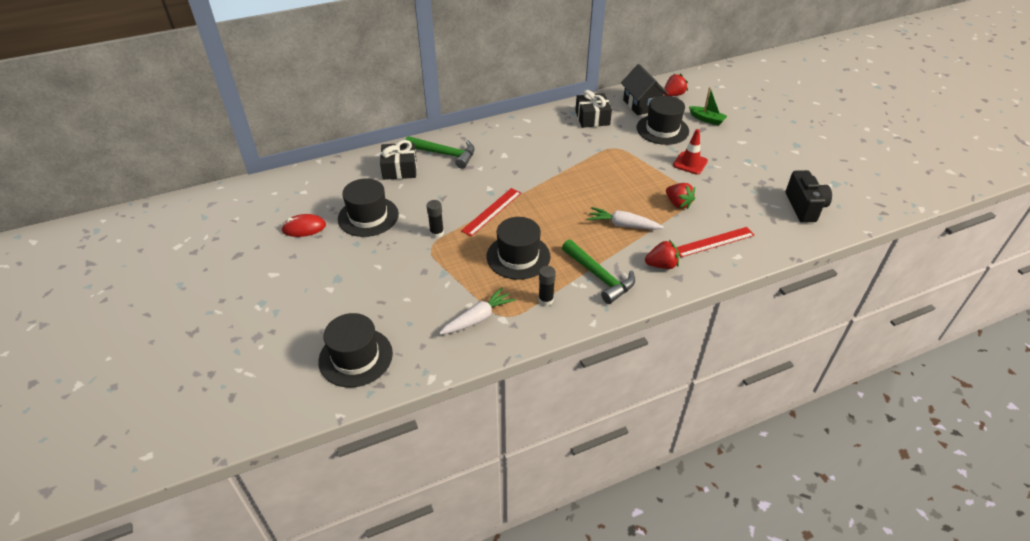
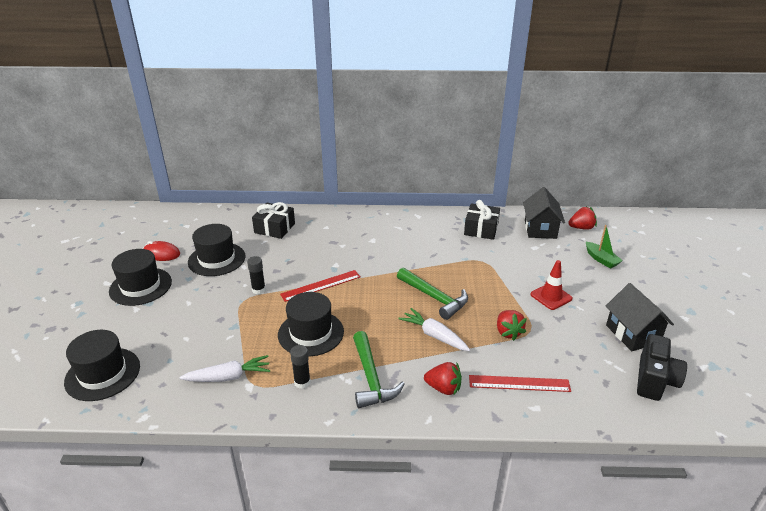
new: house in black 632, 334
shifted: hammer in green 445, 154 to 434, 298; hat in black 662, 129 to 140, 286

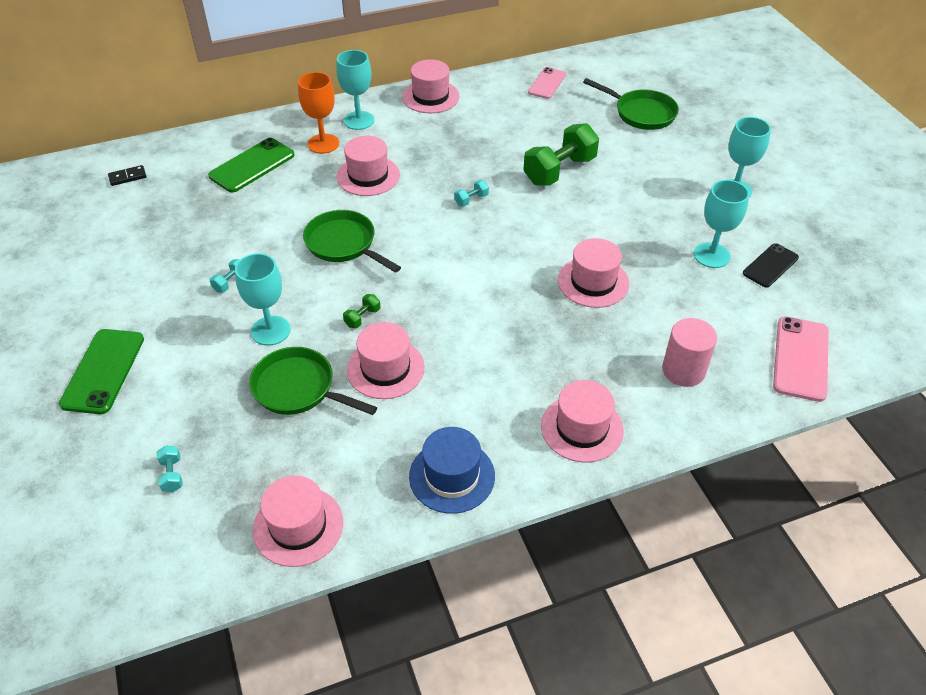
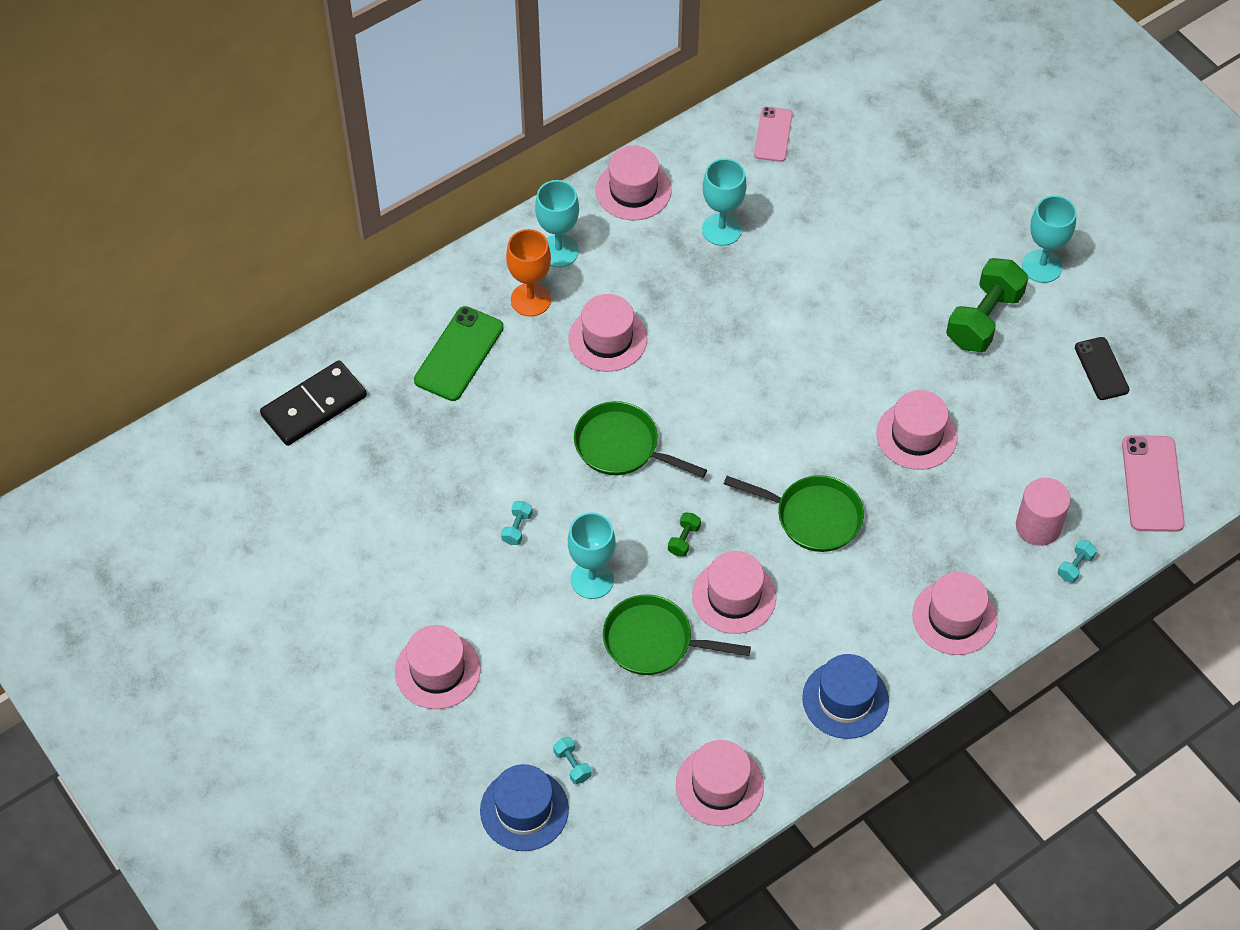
new: hat in blue 524, 810
shifted: dumbbell in turquoise 471, 200 to 1075, 566; dumbbell in green 559, 170 to 983, 319; pan in green 641, 113 to 813, 517; goblet in turquoise 711, 255 to 721, 229
swapped: phone in green 103, 371 to hat in pink 437, 670
rotated: phone in black 770, 265 = 1101, 369 45 degrees counterclockwise
scaled: domino in black 127, 177 = 314, 406 x2.21

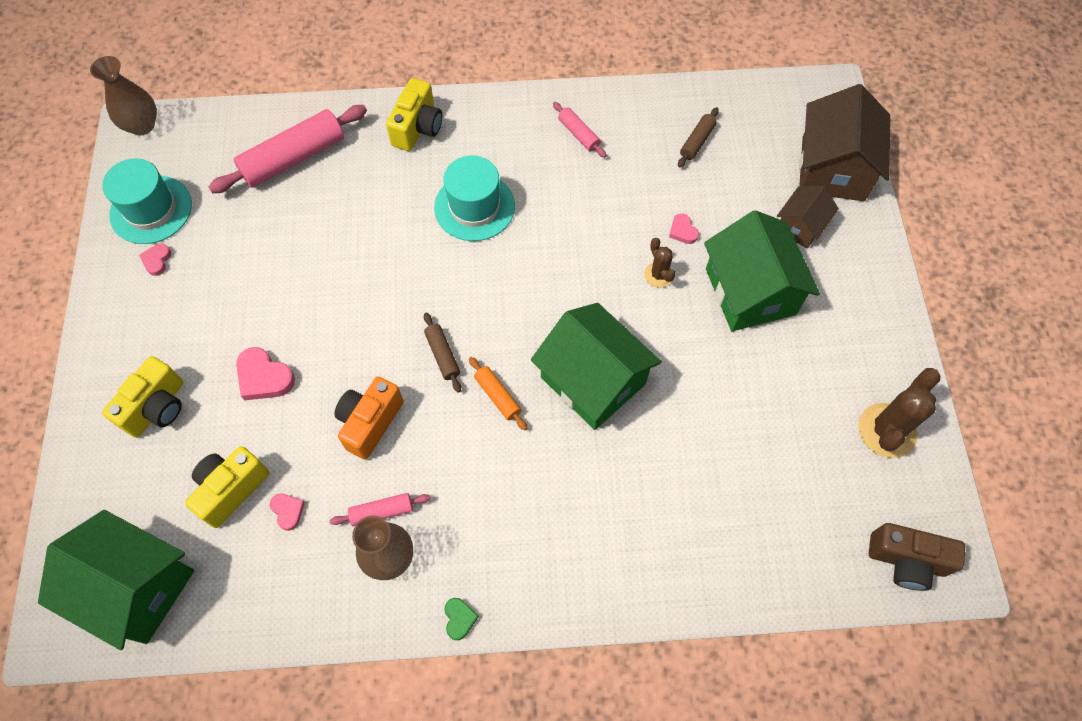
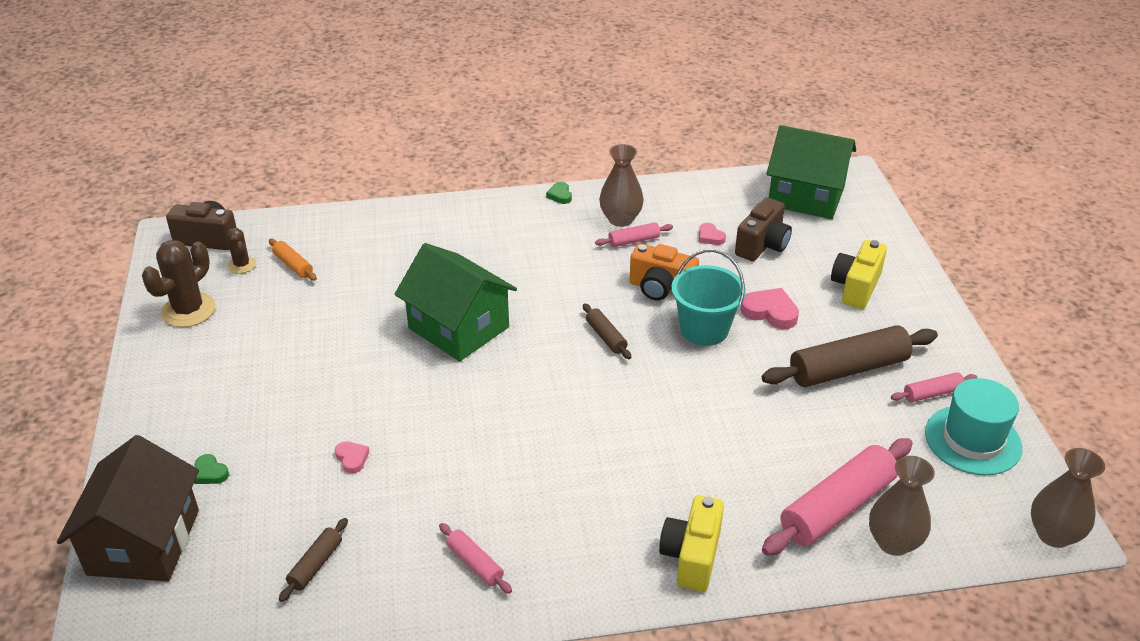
gone: hat in turquoise 474, 207; house in green 750, 291
new: bucket in turquoise 704, 329; rolling pin in brown 848, 369; vase in brown 893, 542
shifted: rolling pin in orange 497, 396 to 293, 265; cactus in brown 658, 275 to 242, 265
swapped: heart in pink 157, 260 to rolling pin in pink 932, 393; house in brown 800, 226 to heart in green 210, 473
repainted: camera in yellow 231, 489 to camera in brown 762, 245
rotated: camera in orange 370, 422 = 661, 289 90 degrees clockwise

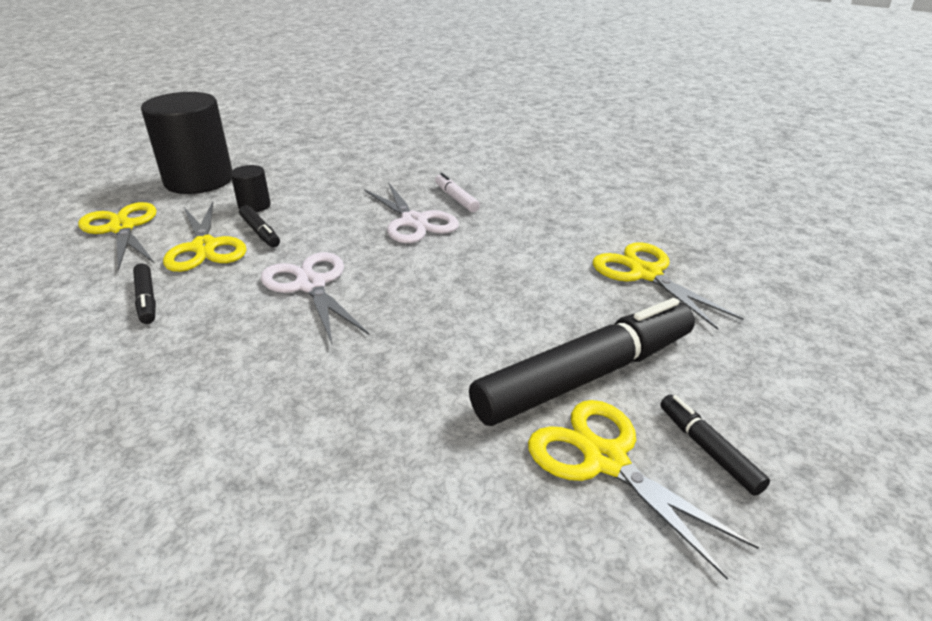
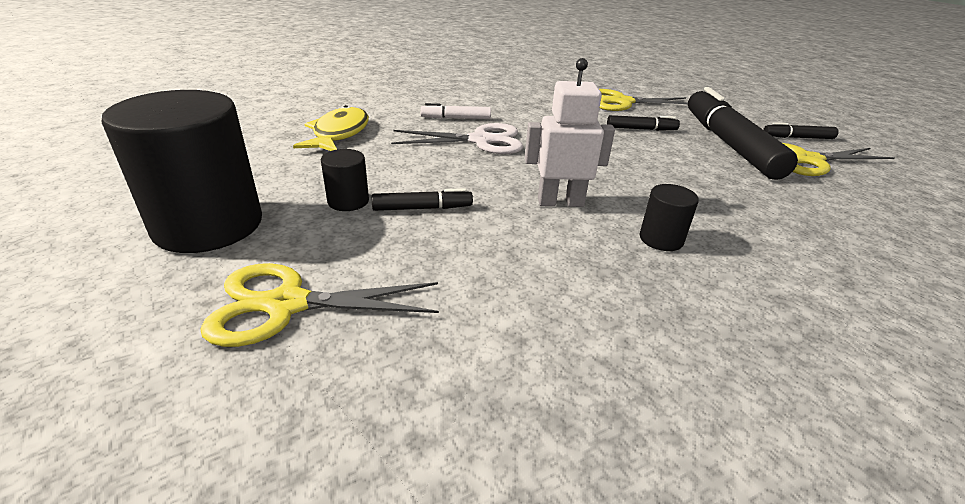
gone: scissors in yellow 205, 247
new: fish in yellow 339, 134; cylinder in black 661, 239
shifted: marker in black 146, 300 to 641, 129
swapped: scissors in white 310, 285 to robot in white 560, 202

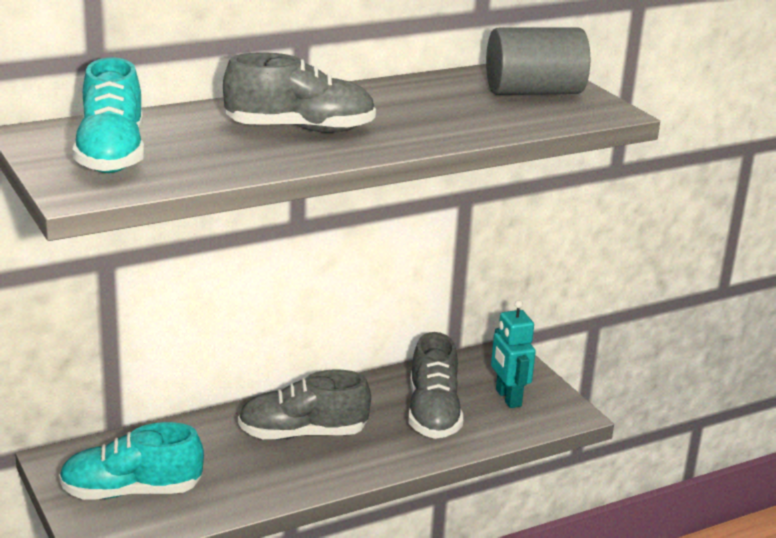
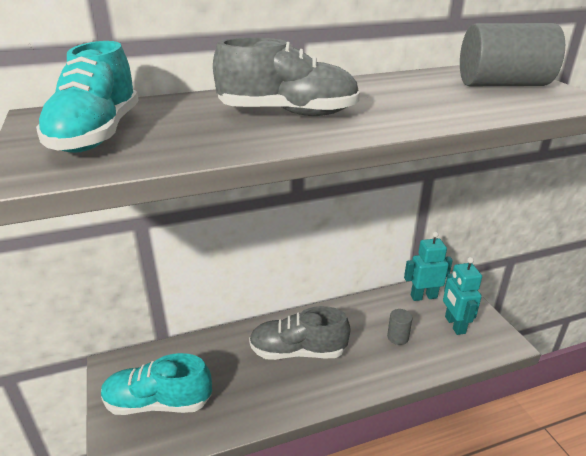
new: robot in turquoise 423, 296
swapped: shoe in grey 433, 414 to cylinder in grey 397, 337

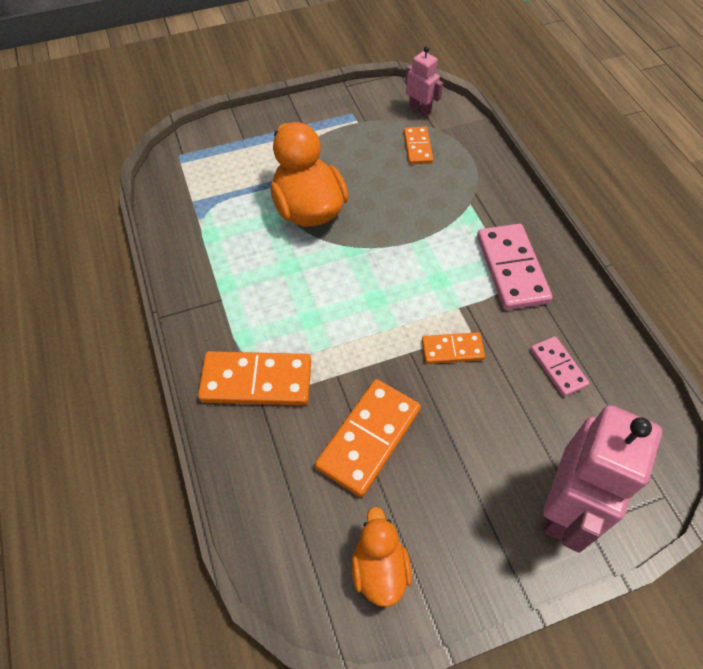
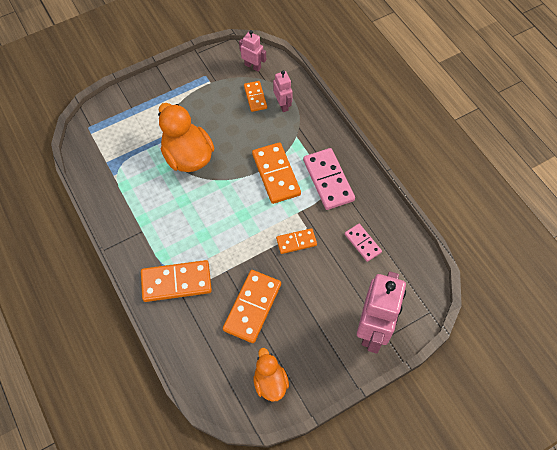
new: domino in orange 276, 174; robot in pink 282, 105

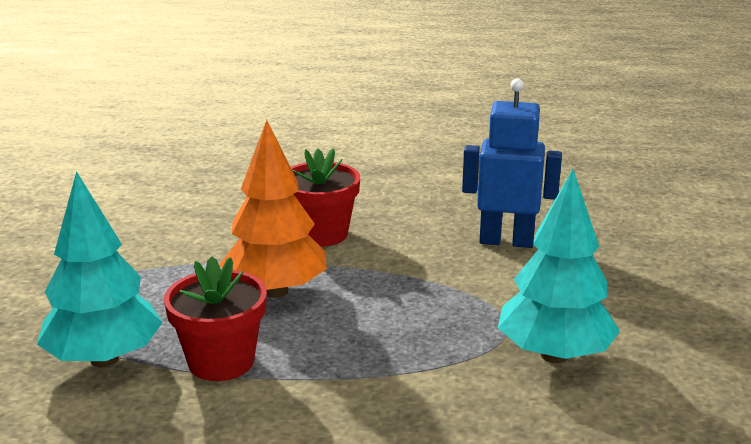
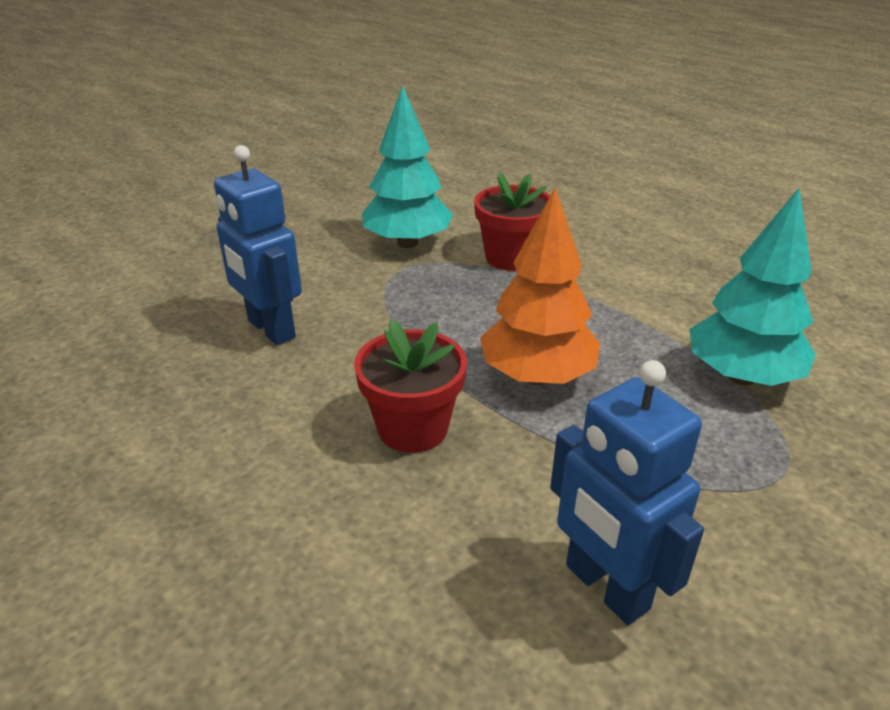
new: robot in blue 605, 587
shifted: flower pot in red 221, 361 to 510, 257

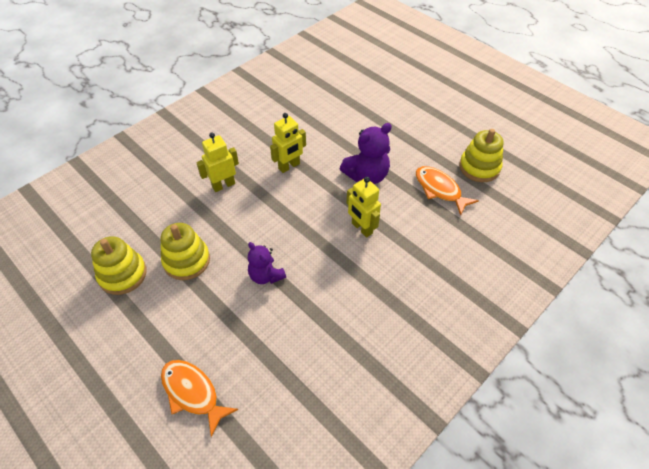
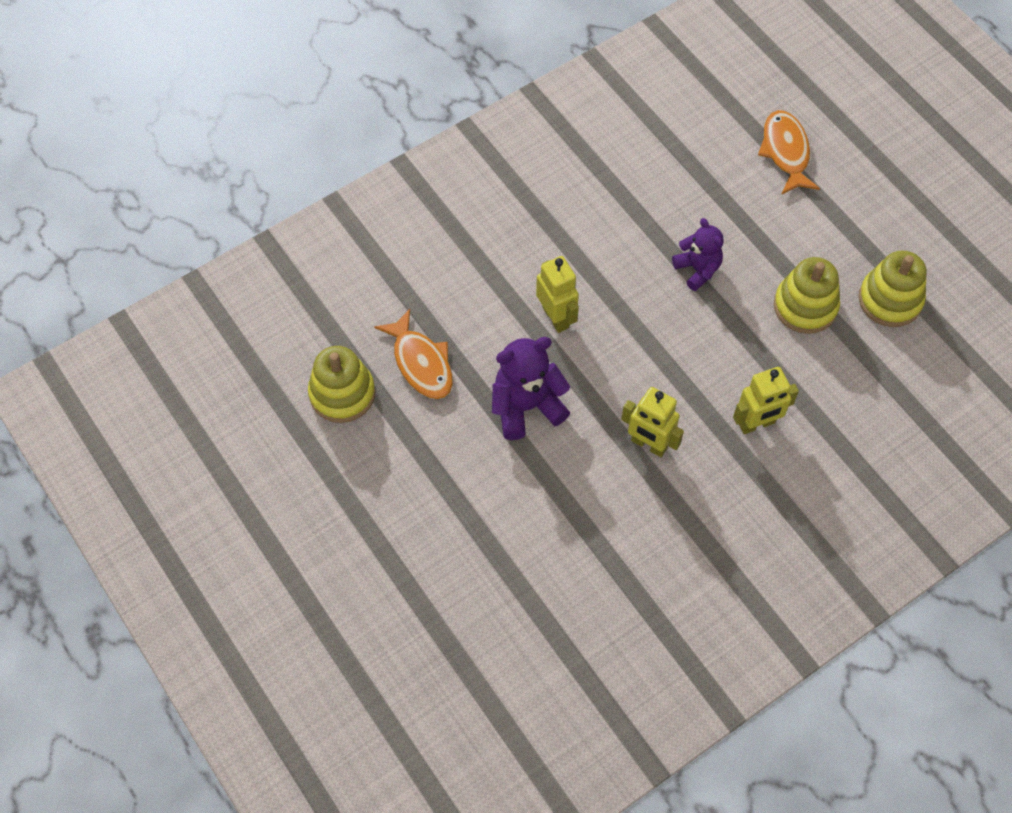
rotated: fish in orange 193, 393 = 786, 152 150 degrees counterclockwise; robot in yellow 289, 166 = 648, 444 120 degrees counterclockwise

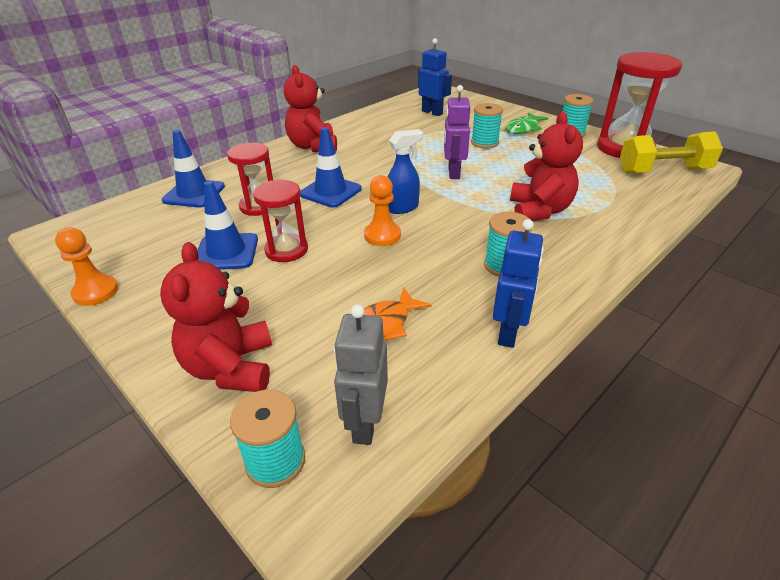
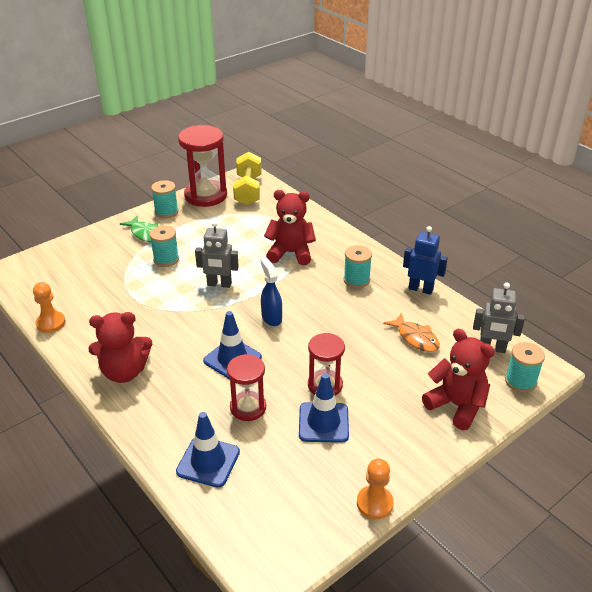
gone: robot in blue 432, 112
shifted: pawn in orange 382, 235 to 51, 323
repainted: robot in purple 453, 173 to robot in grey 219, 284
rotated: teddy bear in red 231, 368 = 456, 405 135 degrees counterclockwise

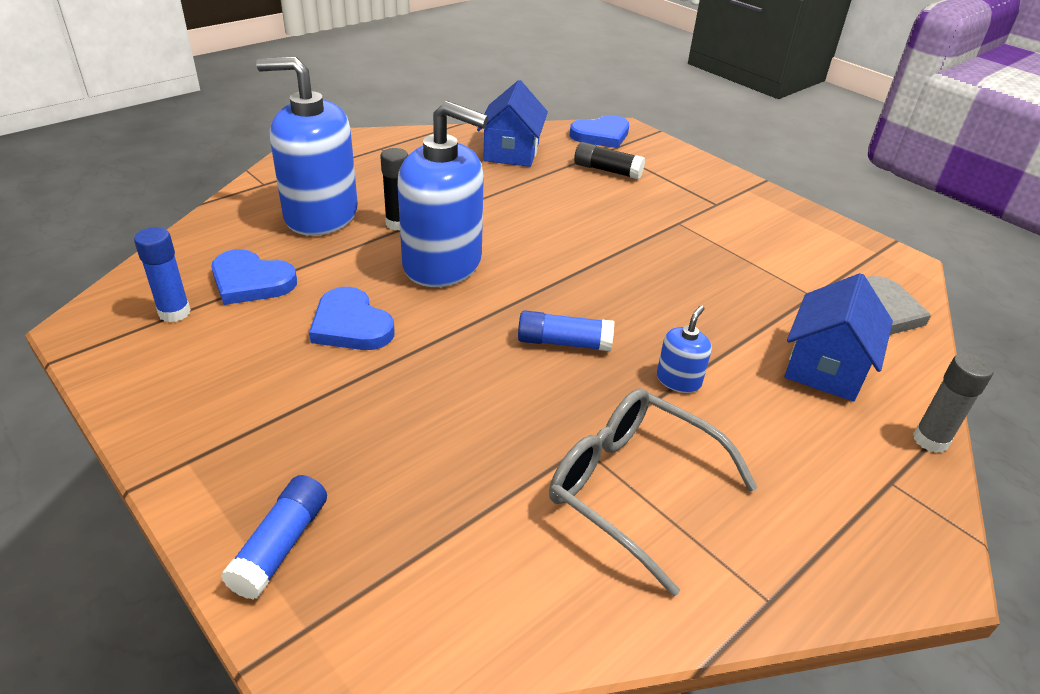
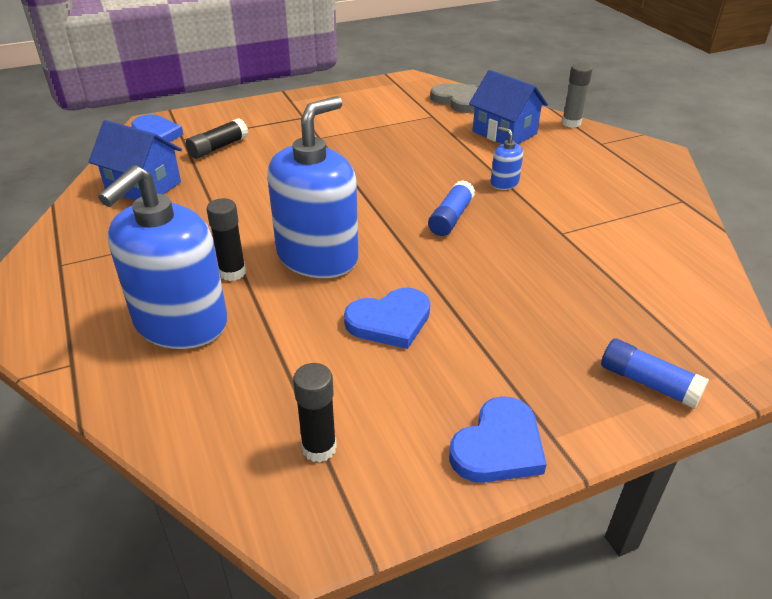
gone: glasses in grey 632, 488
shifted: heart in blue 251, 281 to 498, 446
repainted: glue stick in blue 174, 313 to glue stick in black 319, 448

